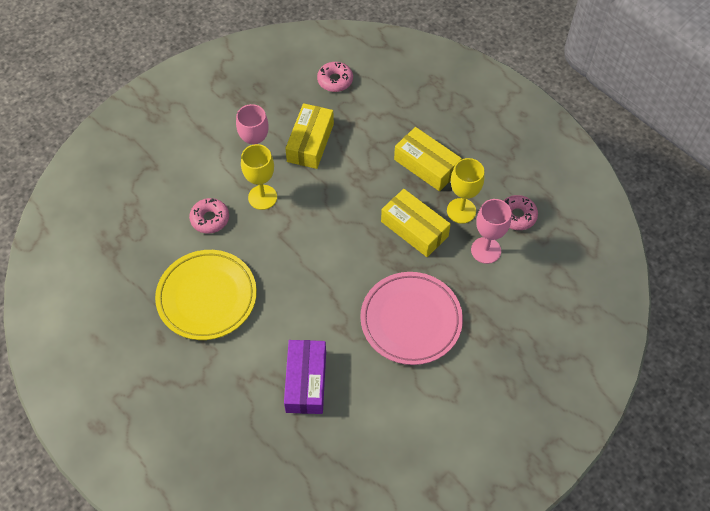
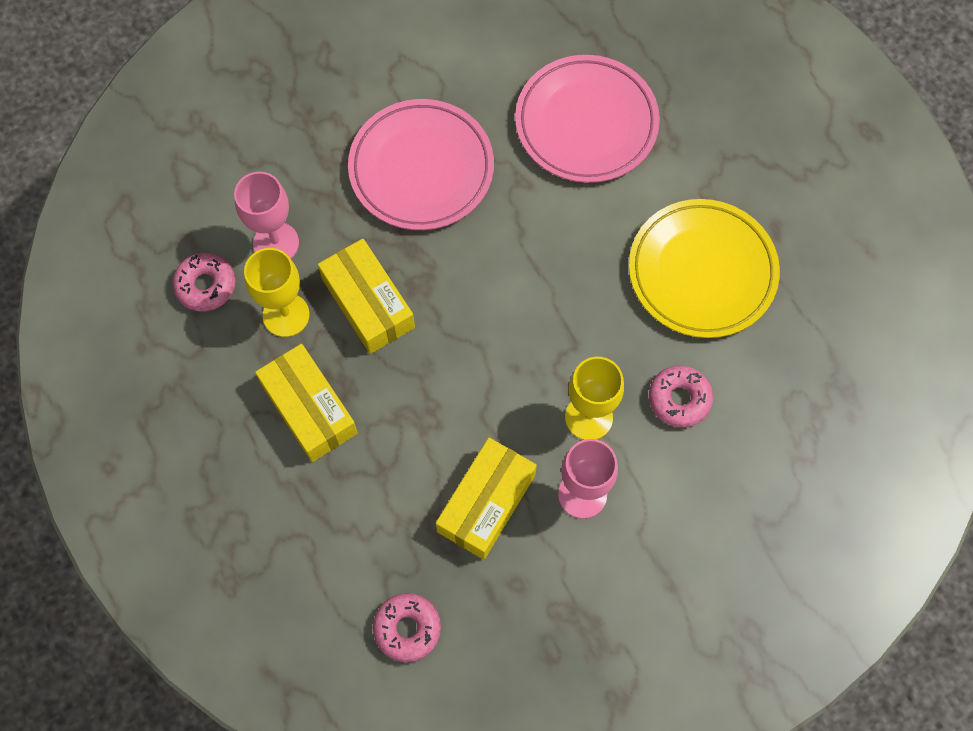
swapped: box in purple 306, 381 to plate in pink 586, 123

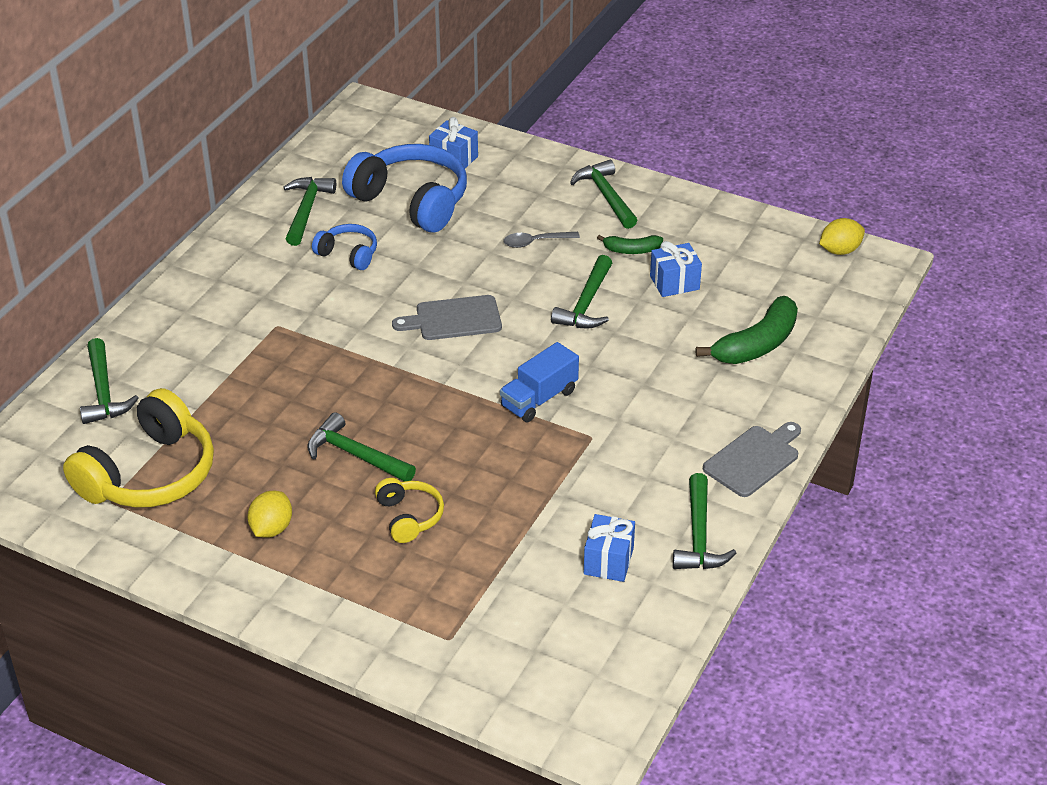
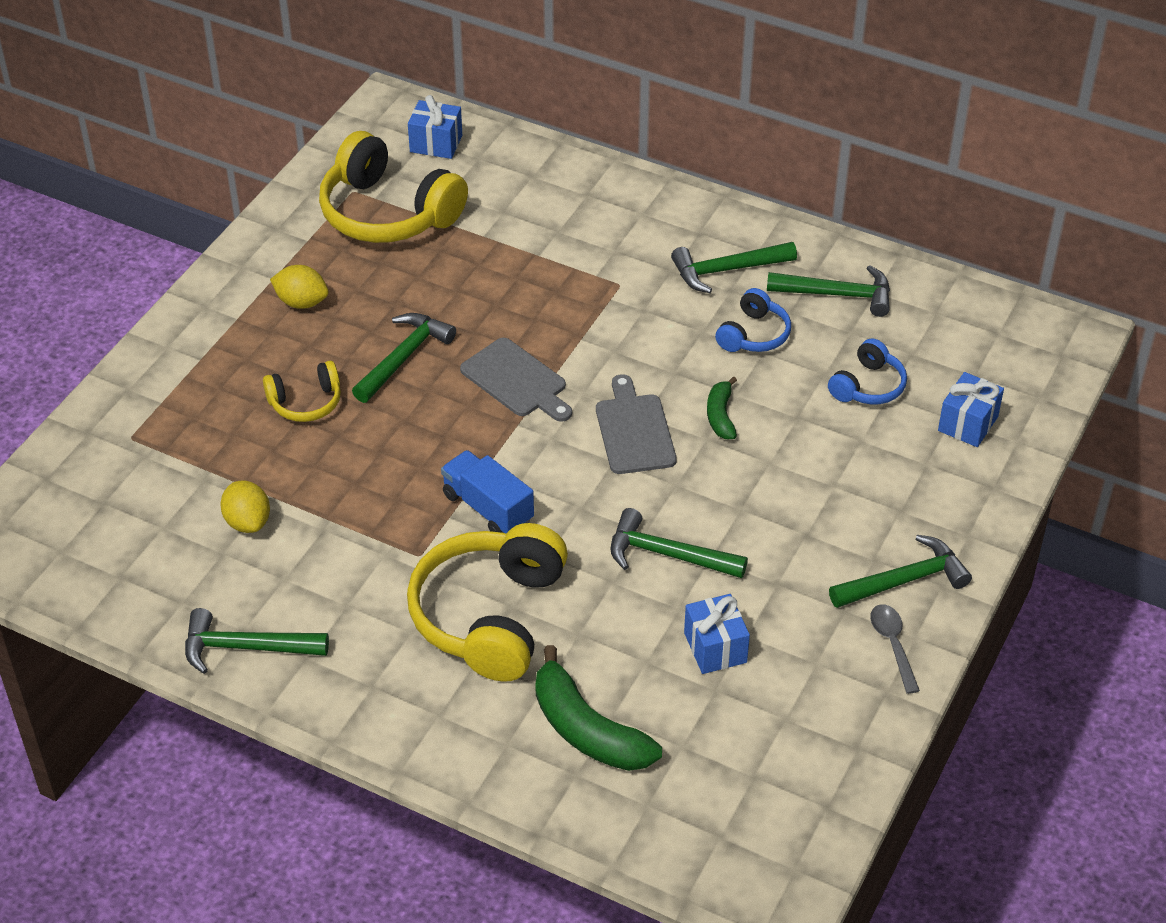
new: headphones in yellow 489, 616
shifted: hammer in green 103, 392 to 727, 270; spoon in grey 535, 242 to 892, 645; gift in blue 608, 561 to 436, 144; banana in green 631, 250 to 720, 415; cutting board in grey 754, 459 to 517, 381; lemon in yellow 840, 250 to 248, 522
scaled: headphones in blue 411, 201 = 868, 386 x0.51

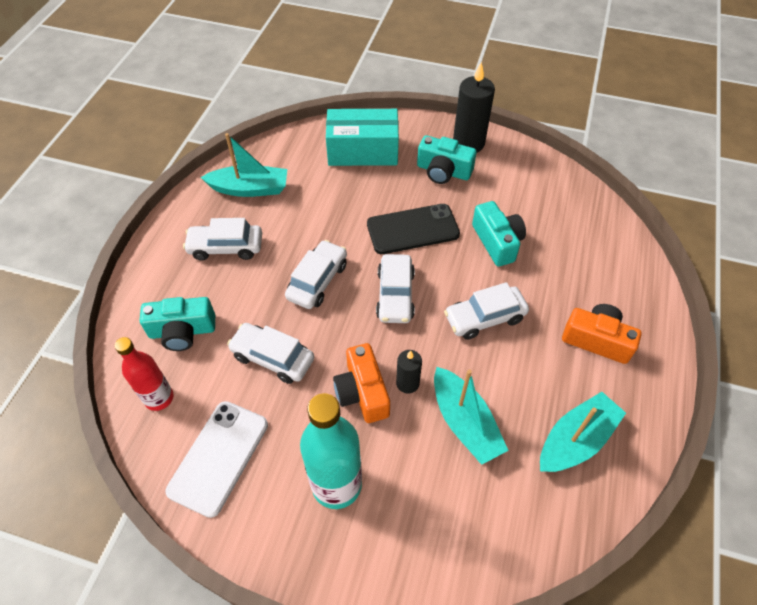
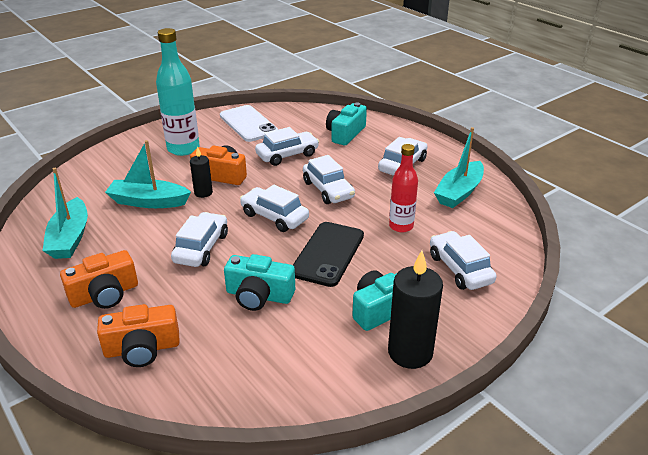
new: camera in orange 142, 348
shifted: bottle in red 159, 398 to 401, 226
swapped: box in turquoise 363, 151 to car in white 460, 269

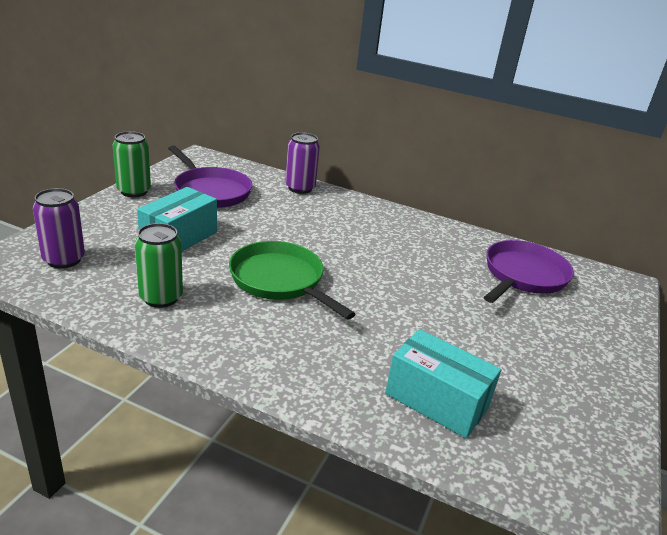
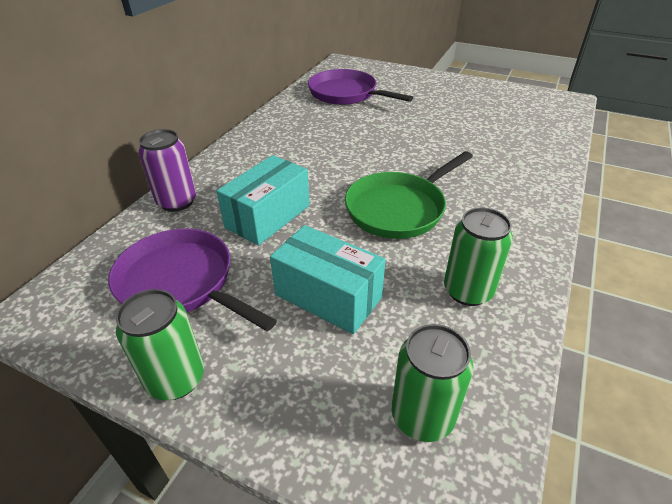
shifted: box in turquoise 436, 400 to 268, 216
repainted: can in purple 64, 259 to can in green 422, 416
rotated: pan in purple 210, 191 = 181, 283 105 degrees counterclockwise

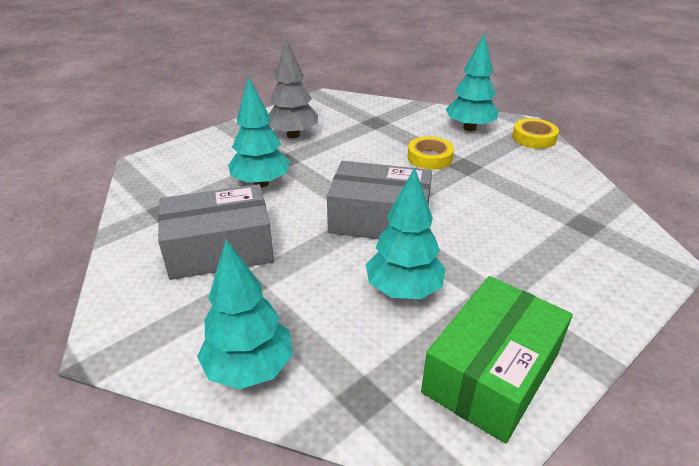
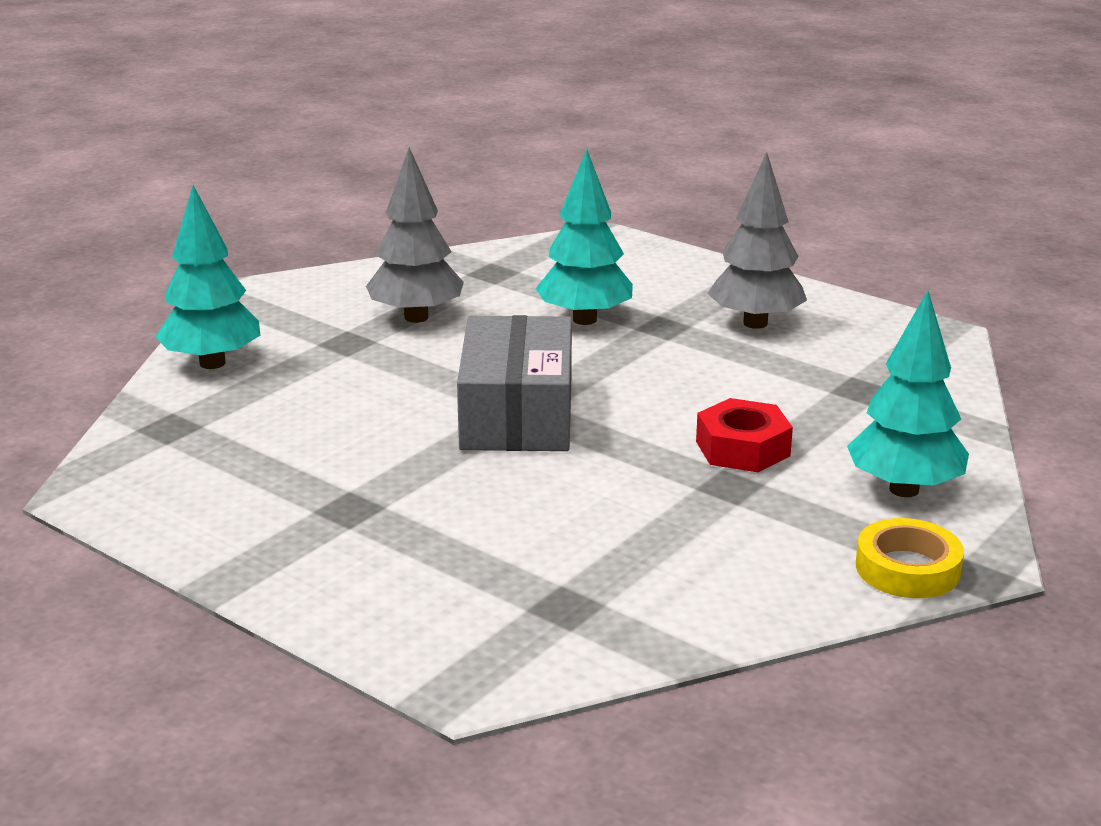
gone: tree in turquoise 403, 290; box in green 491, 373
swapped: box in grey 220, 249 to tree in grey 416, 317; tape in yellow 429, 157 to nut in red 742, 448

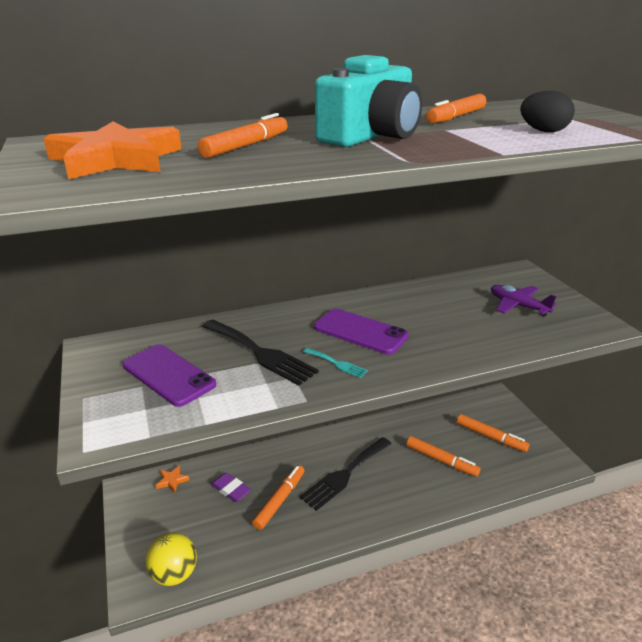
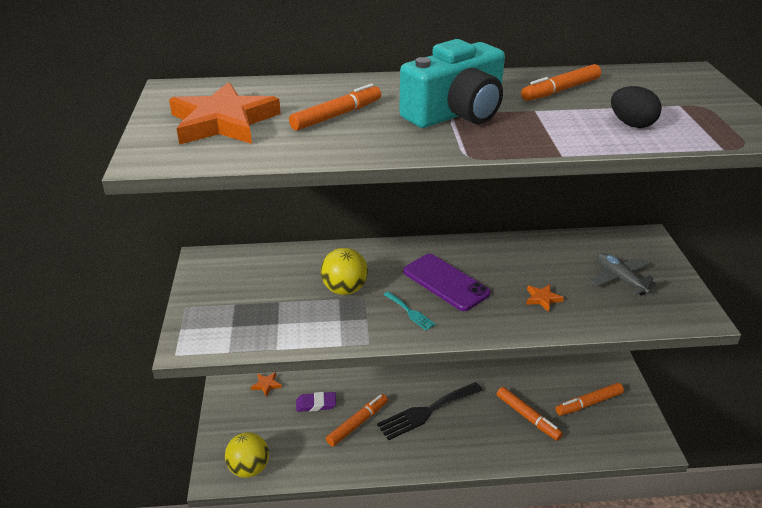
gone: phone in purple 168, 375
new: star in orange 542, 299
swapped: fork in black 260, 353 to ball in yellow 345, 289
repainted: plane in purple 518, 306 to plane in grey 619, 279
rotated: eraser in purple 231, 489 = 316, 404 60 degrees counterclockwise; marker in orange 490, 437 = 589, 403 105 degrees clockwise

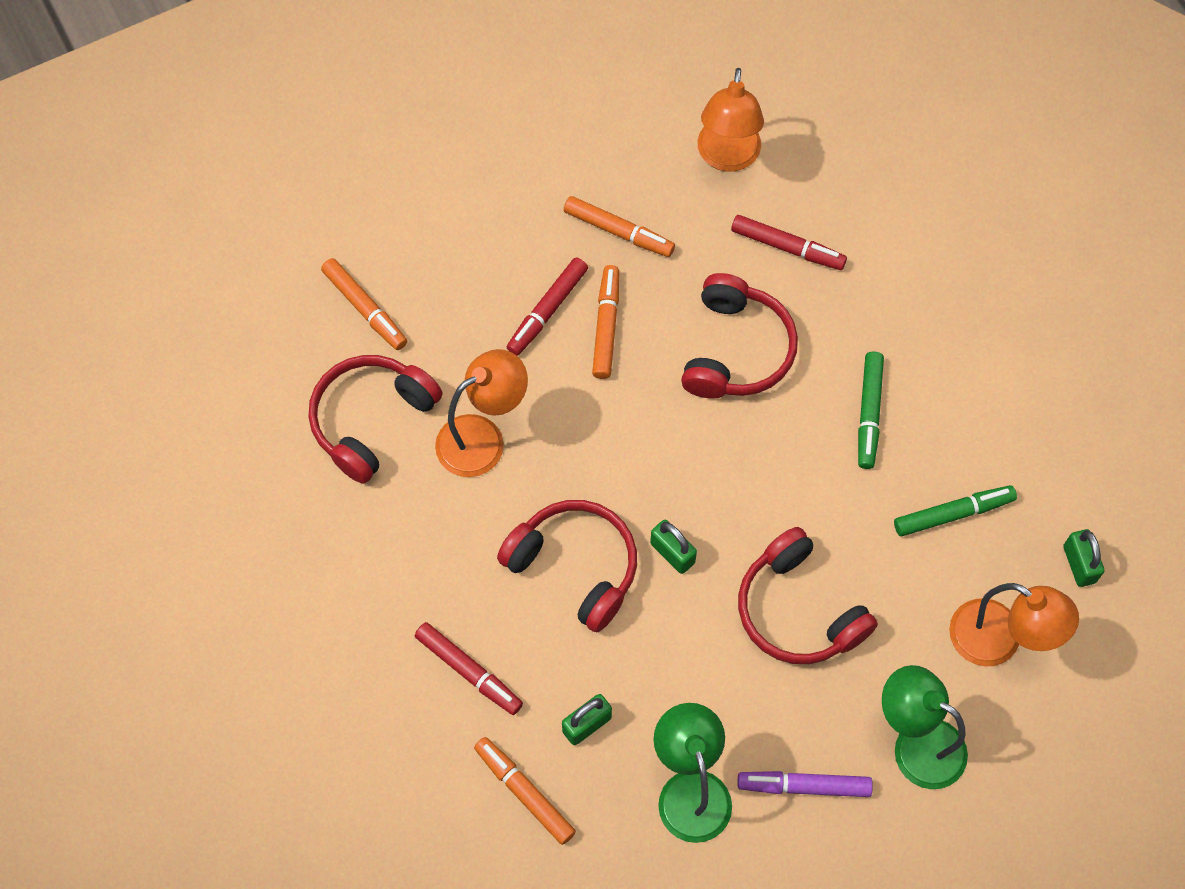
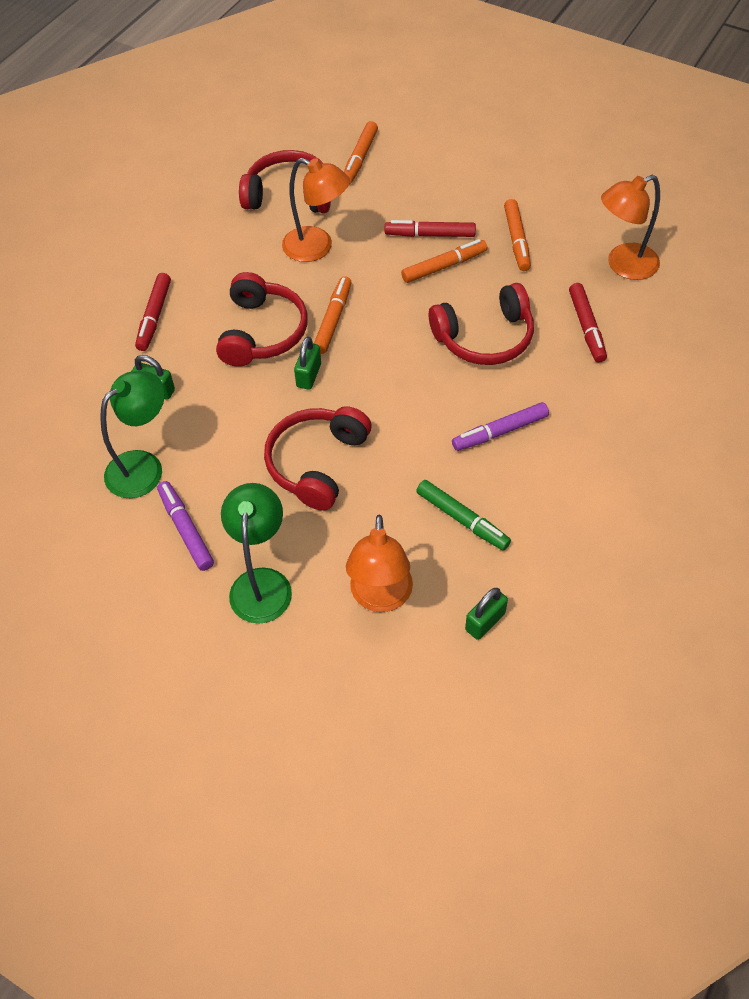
shifted: marker in orange 525, 793 to 333, 320
repainted: marker in green 869, 413 to marker in purple 500, 431

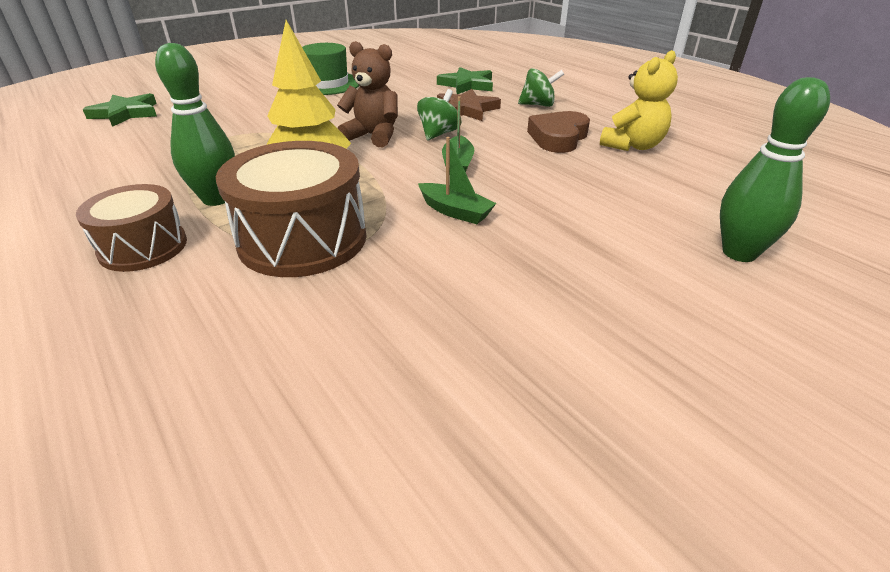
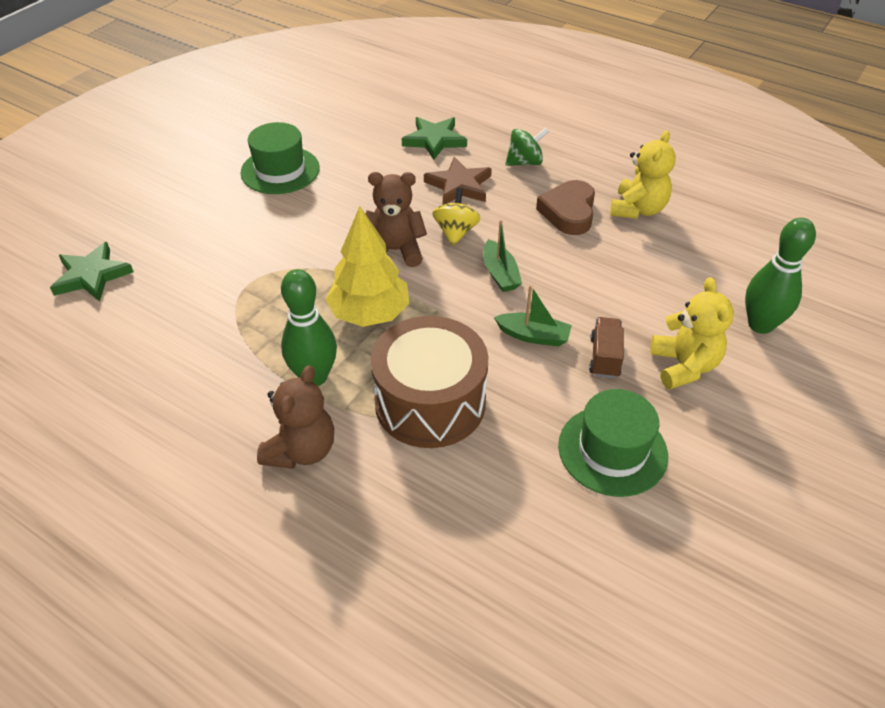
new: hat in green 612, 450; truck in brown 604, 357; teddy bear in yellow 684, 366
swapped: drum in brown 143, 247 to teddy bear in brown 301, 450
repainted: spinning top in green 439, 134 to spinning top in yellow 456, 232

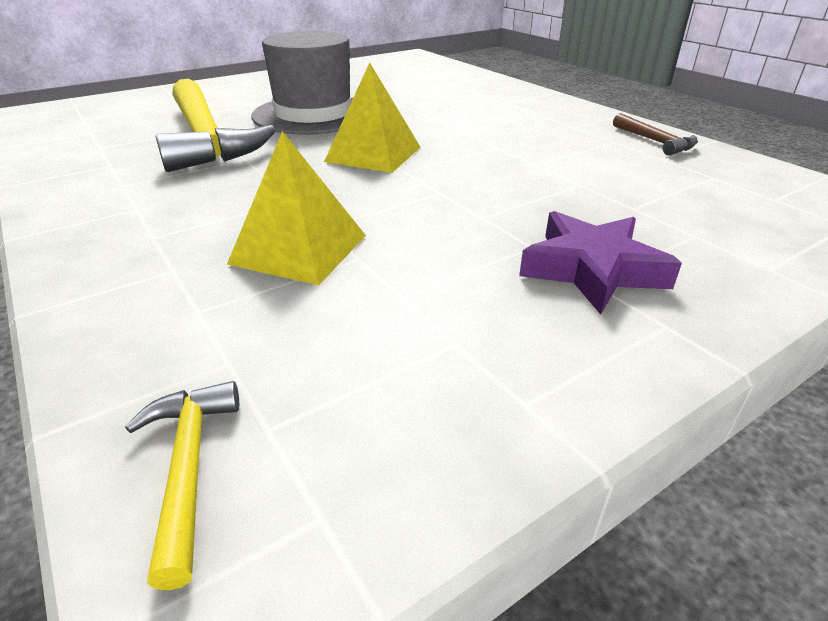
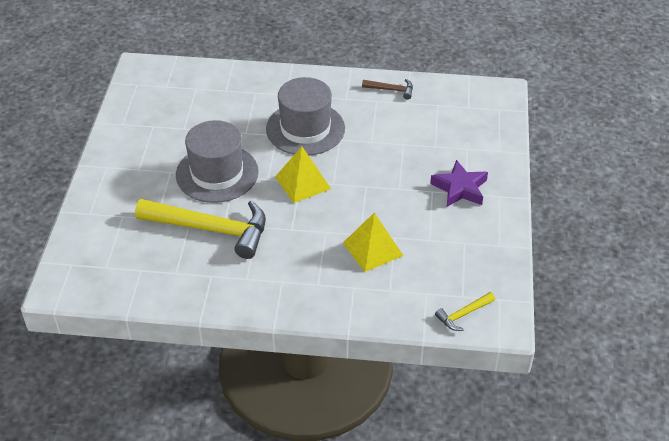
new: hat in grey 305, 129
rotated: hammer in yellow 188, 467 = 463, 314 60 degrees counterclockwise

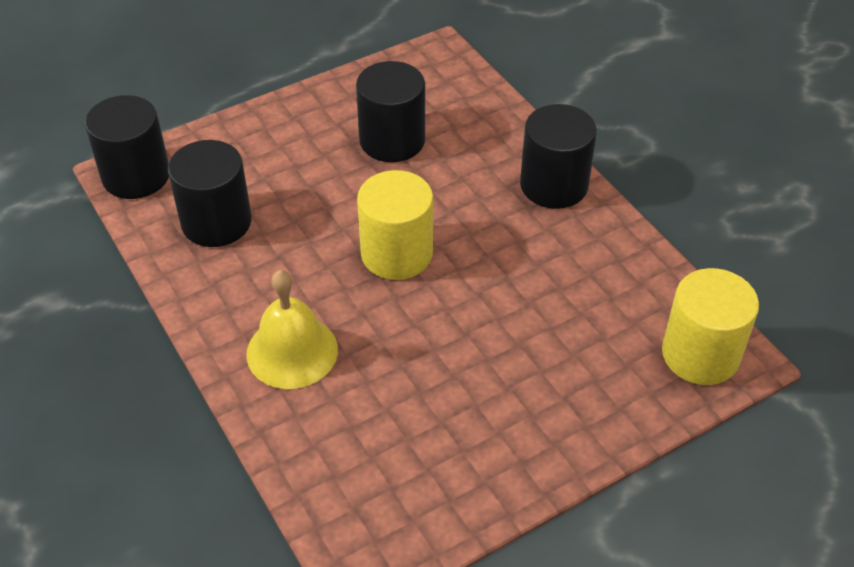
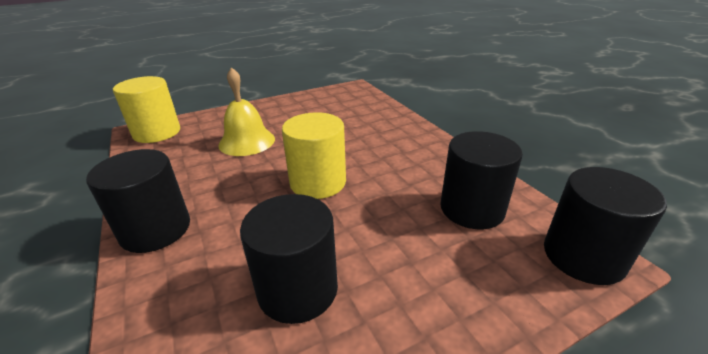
shifted: bell in yellow 292, 351 to 247, 141

